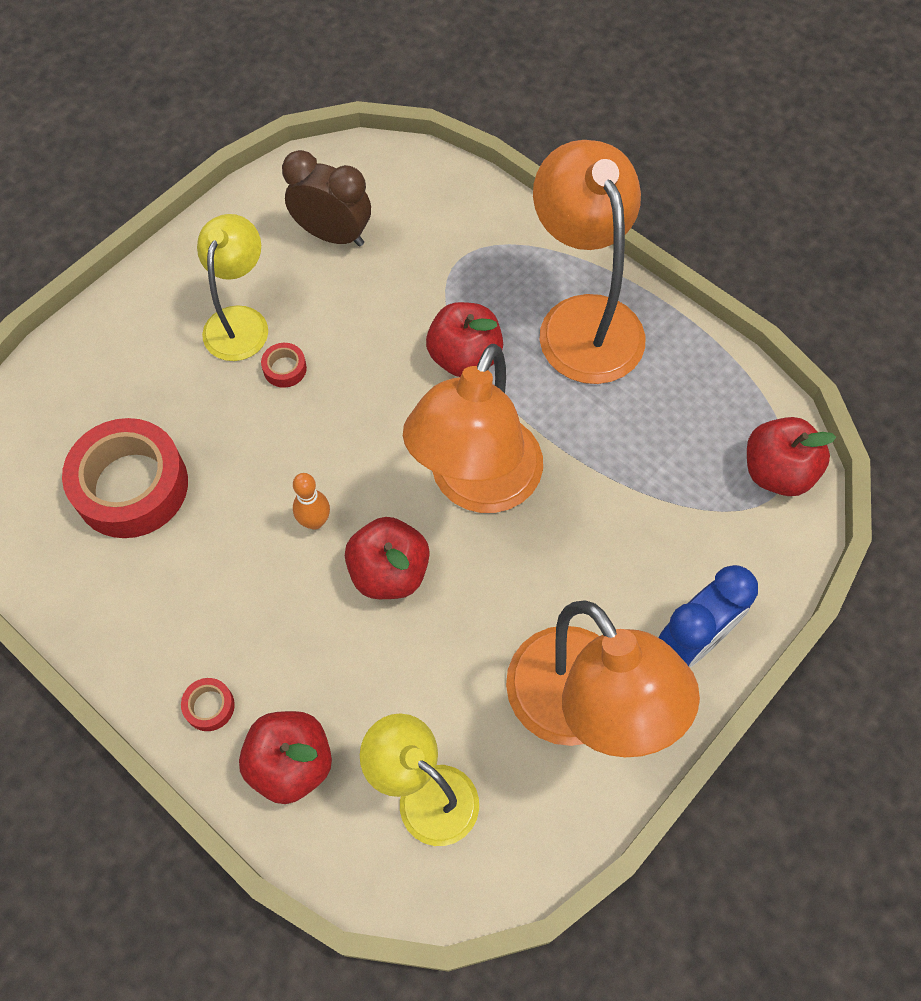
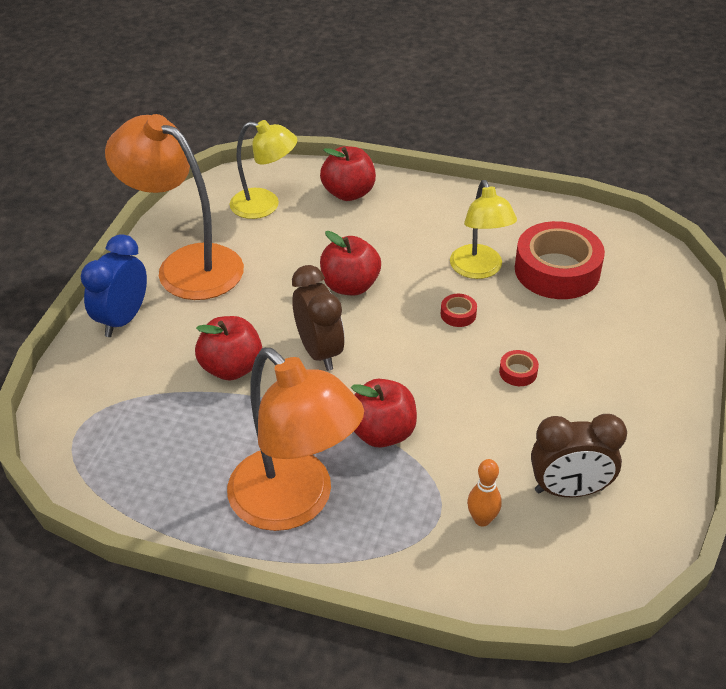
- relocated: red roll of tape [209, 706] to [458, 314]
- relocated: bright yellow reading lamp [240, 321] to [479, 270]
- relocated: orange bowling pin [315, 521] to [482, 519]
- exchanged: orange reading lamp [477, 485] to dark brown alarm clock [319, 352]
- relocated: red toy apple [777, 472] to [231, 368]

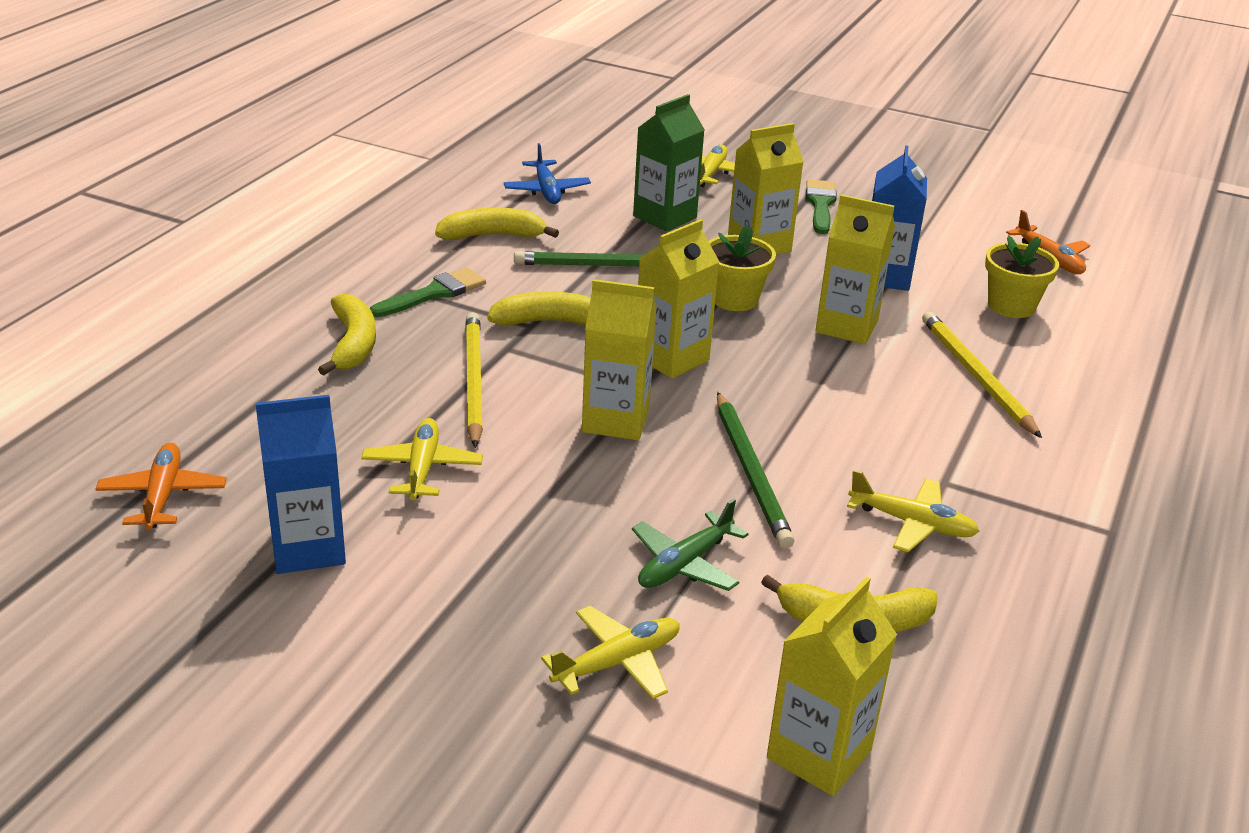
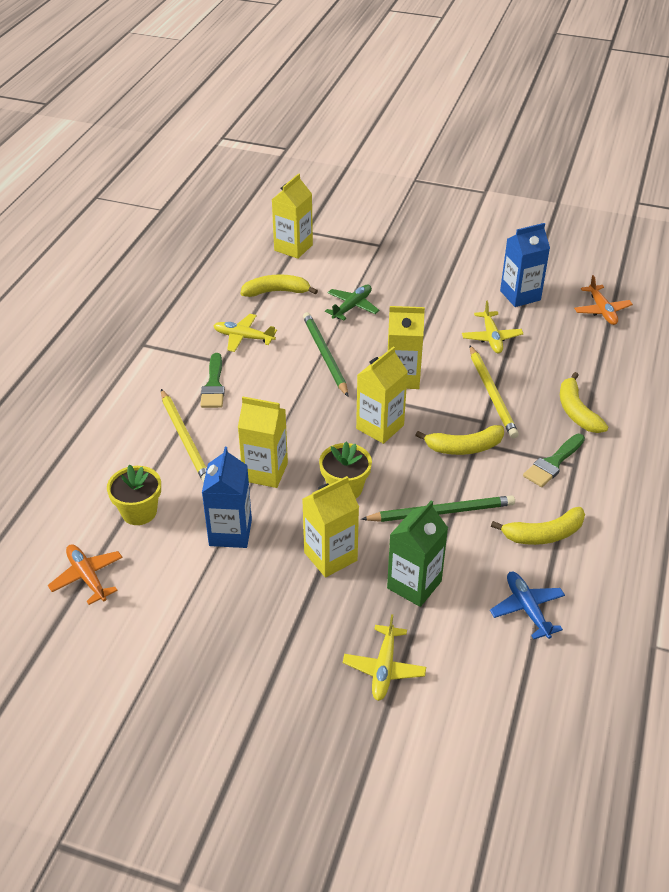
- missing: bright yellow aeroplane [617, 662]
- relocated: emerald paintbrush [820, 204] to [213, 385]

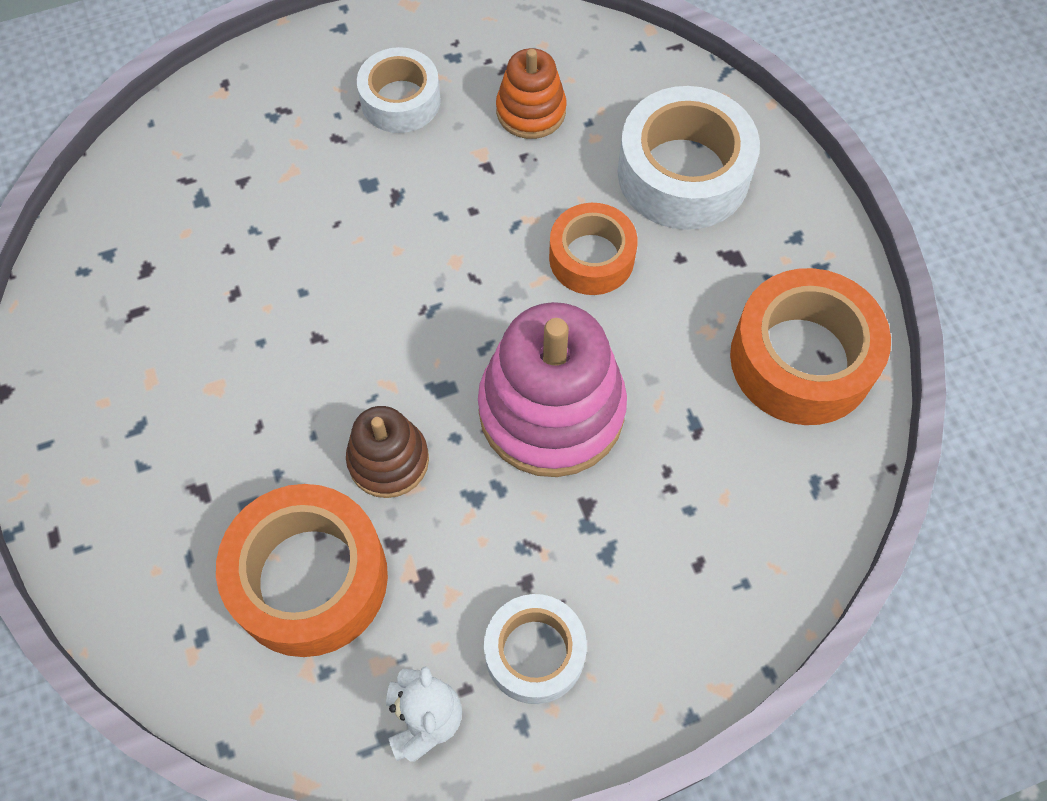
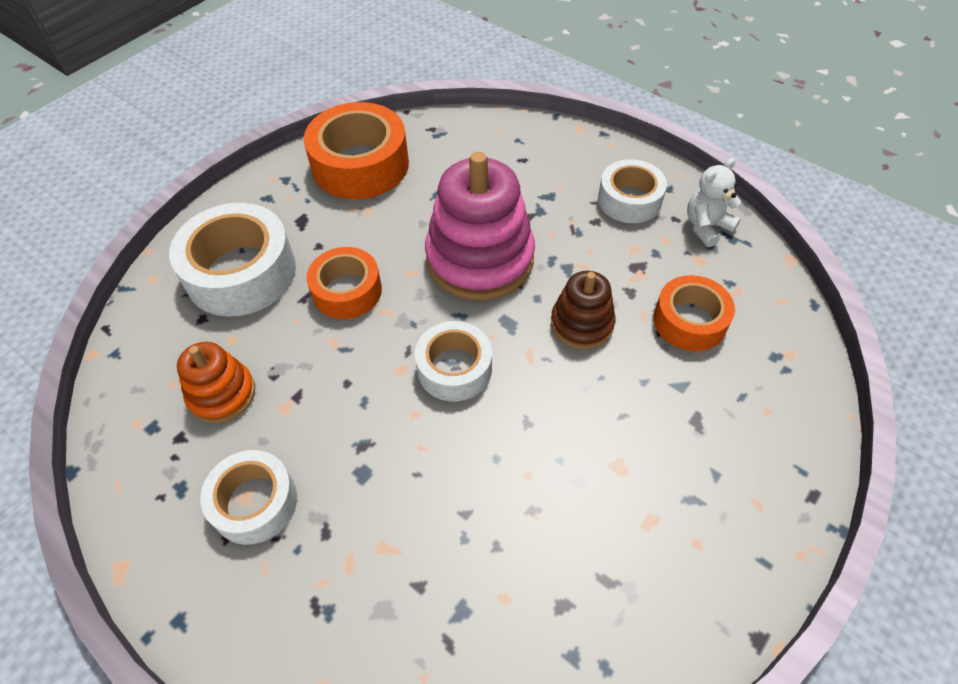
- size: orange roll of tape [309, 578] = [689, 321] x0.62
- appeared: pure white roll of tape [454, 368]

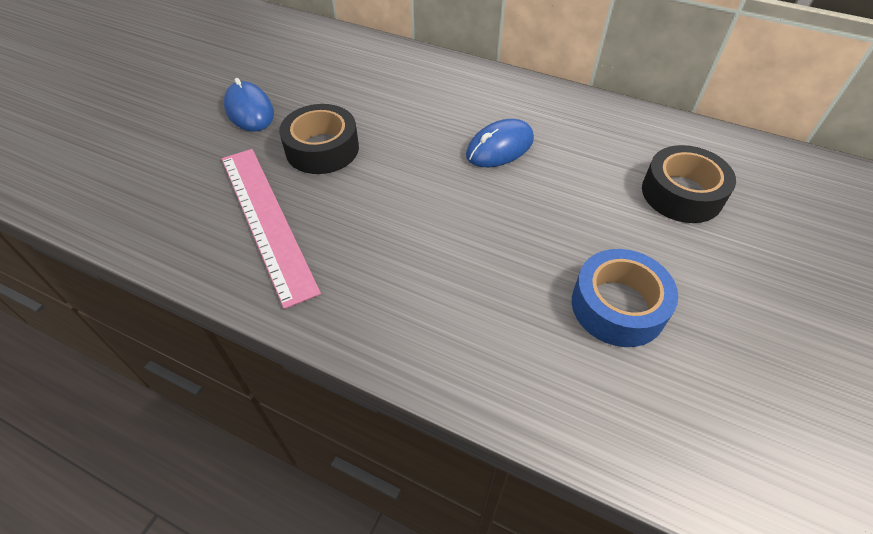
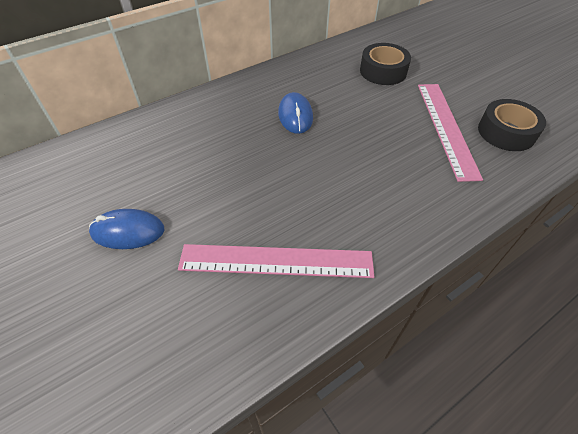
- relocated: jet-black roll of tape [322, 149] to [506, 132]
- exchanged: blue roll of tape [618, 306] to rosy measuring stick [446, 128]

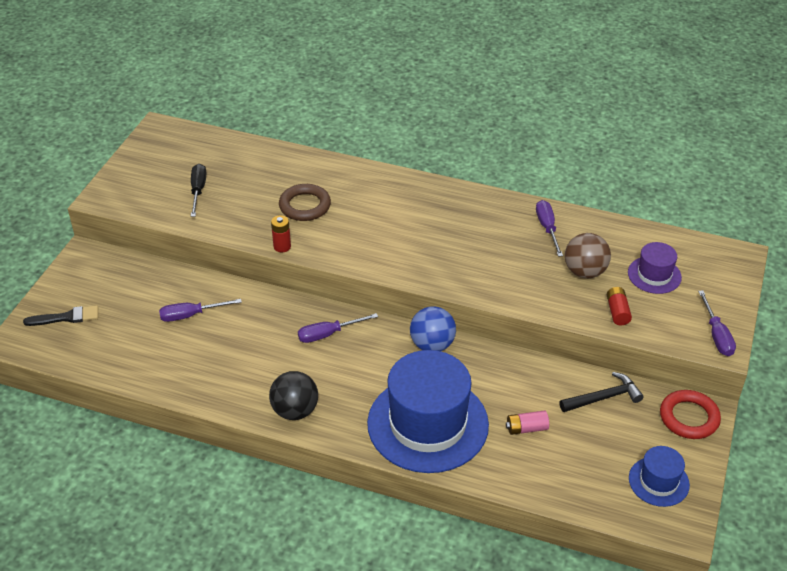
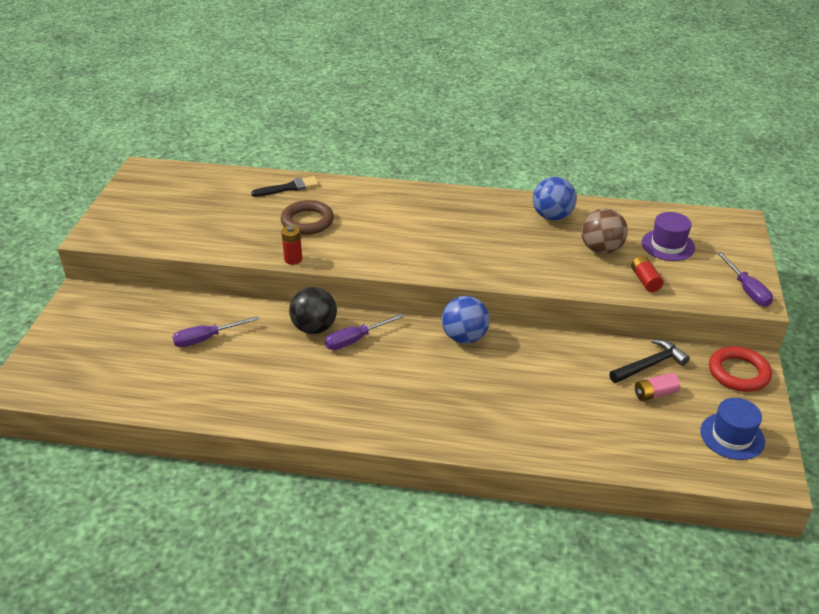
- relocated: jet-black paintbrush [66, 317] to [289, 188]
- missing: jet-black screwdriver [198, 190]
- relocated: jet-black play ball [295, 411] to [314, 328]
- missing: blue tall hat [427, 424]
- relocated: rosy AA battery [526, 428] to [655, 394]
- exchanged: royal purple screwdriver [547, 228] to blue play ball [552, 216]

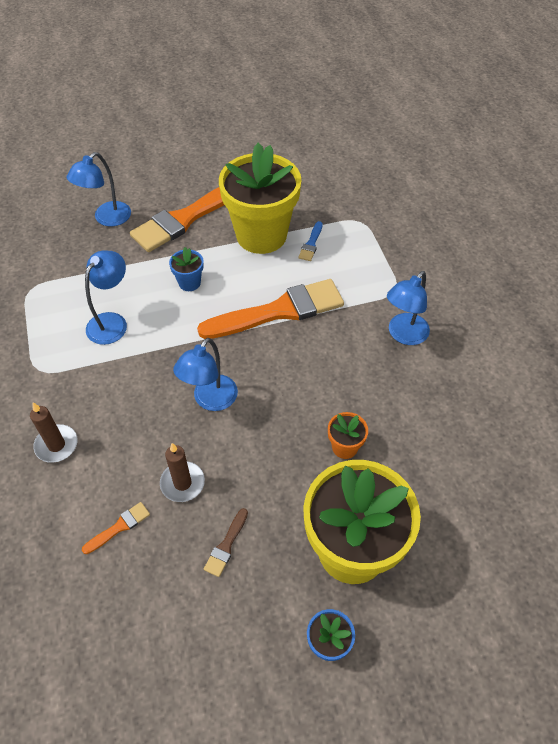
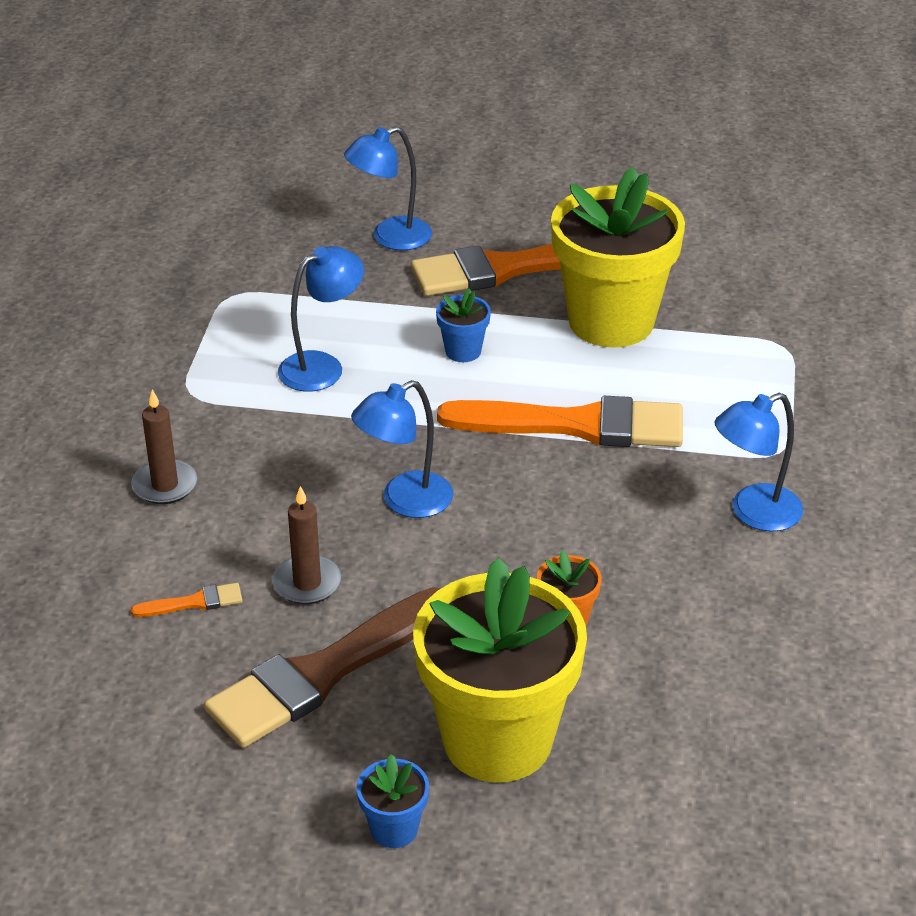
- size: dark brown paintbrush [226, 545] = [324, 672] x2.48
- missing: blue paintbrush [311, 244]

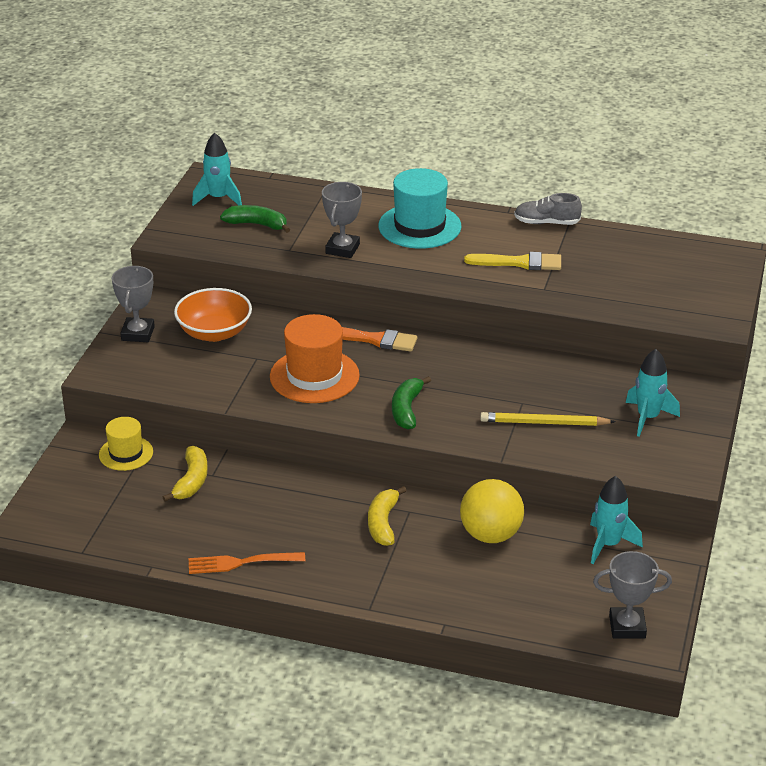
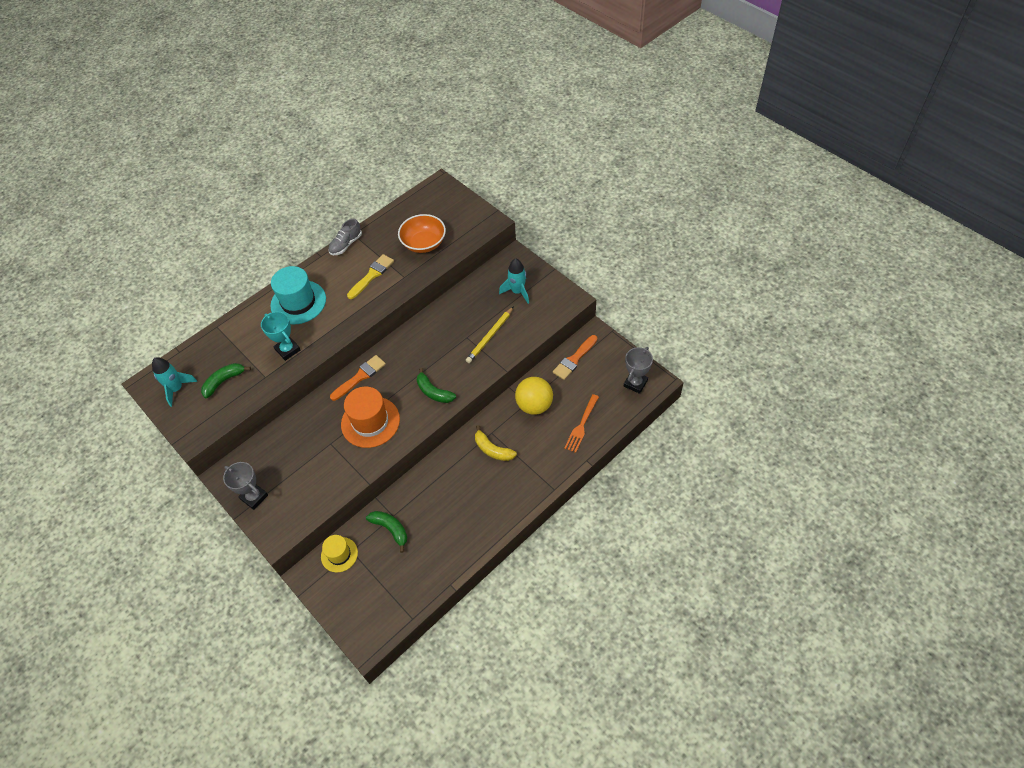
- colour: bright yellow banana [191, 481] to emerald banana [390, 529]
- relocated: orange serving bowl [214, 332] to [424, 243]
- relocated: orange dinner fork [242, 562] to [581, 425]
- colour: ash-grey trophy [342, 249] to teal trophy [288, 350]
- exchanged: teal rocket [608, 544] to orange paintbrush [574, 359]

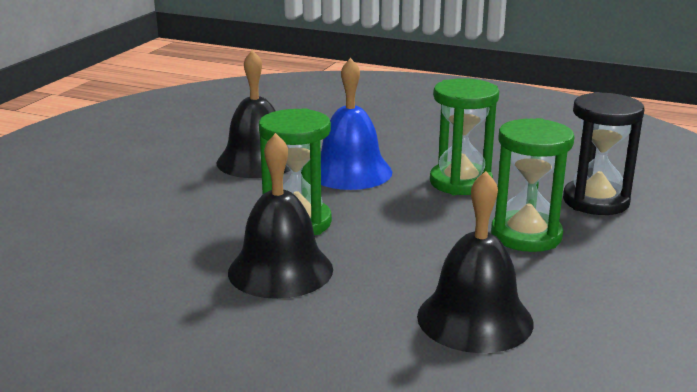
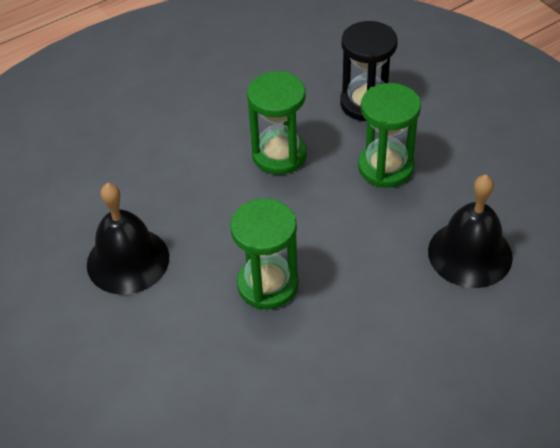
- missing: jet-black bell [280, 270]
- missing: blue bell [350, 172]

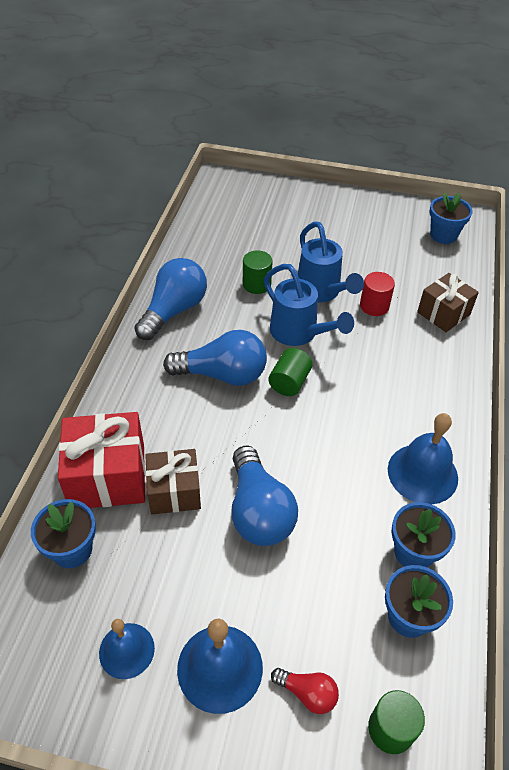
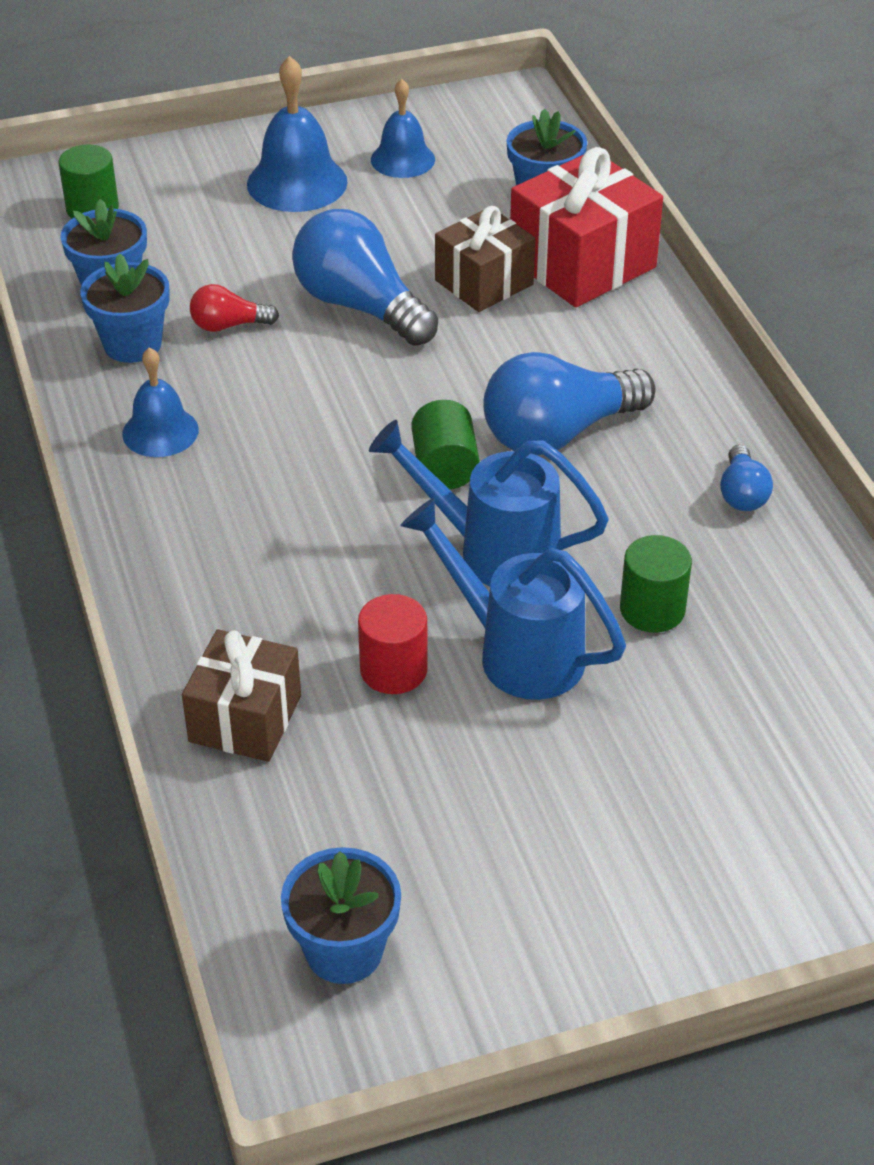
- size: blue light bulb [174, 310] = [742, 493] x0.49
- relocated: red light bulb [307, 693] to [228, 325]
- size: blue bell [422, 473] = [160, 431] x0.65

